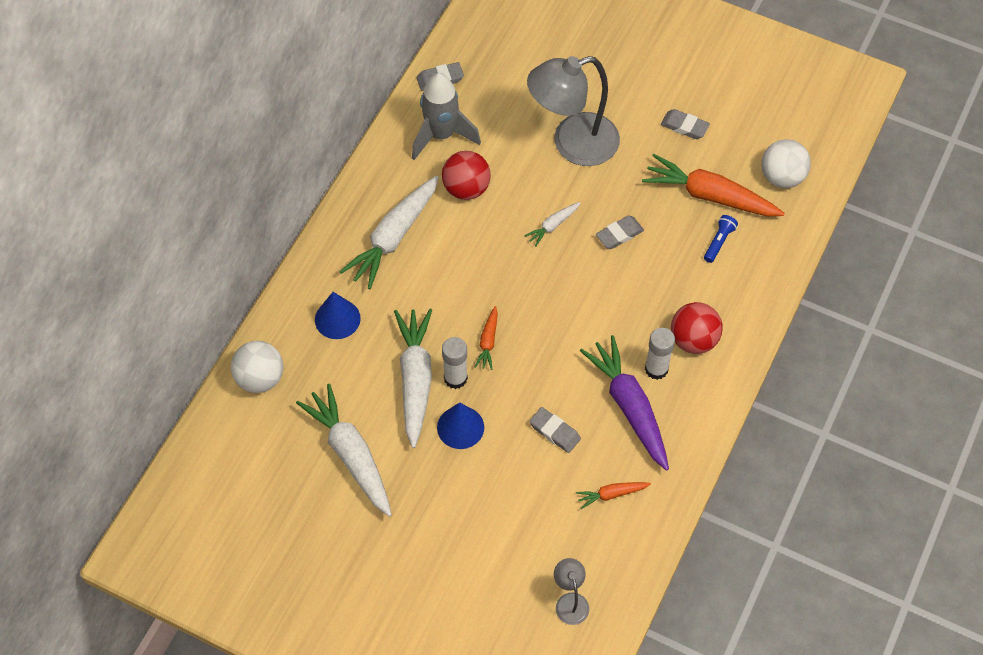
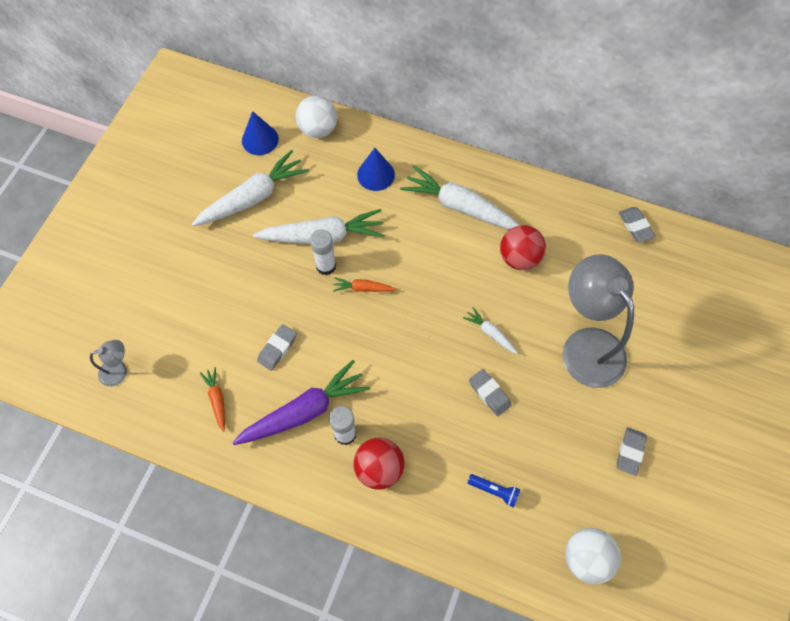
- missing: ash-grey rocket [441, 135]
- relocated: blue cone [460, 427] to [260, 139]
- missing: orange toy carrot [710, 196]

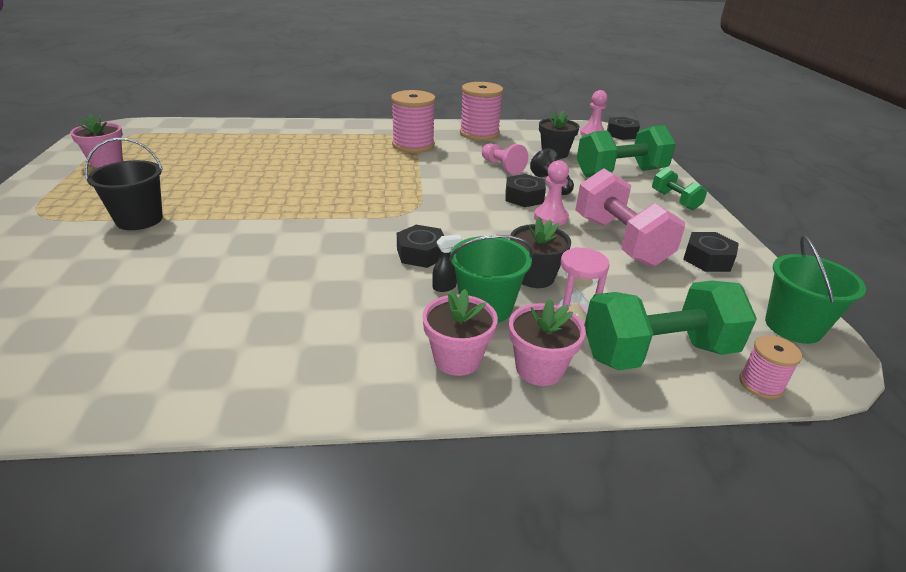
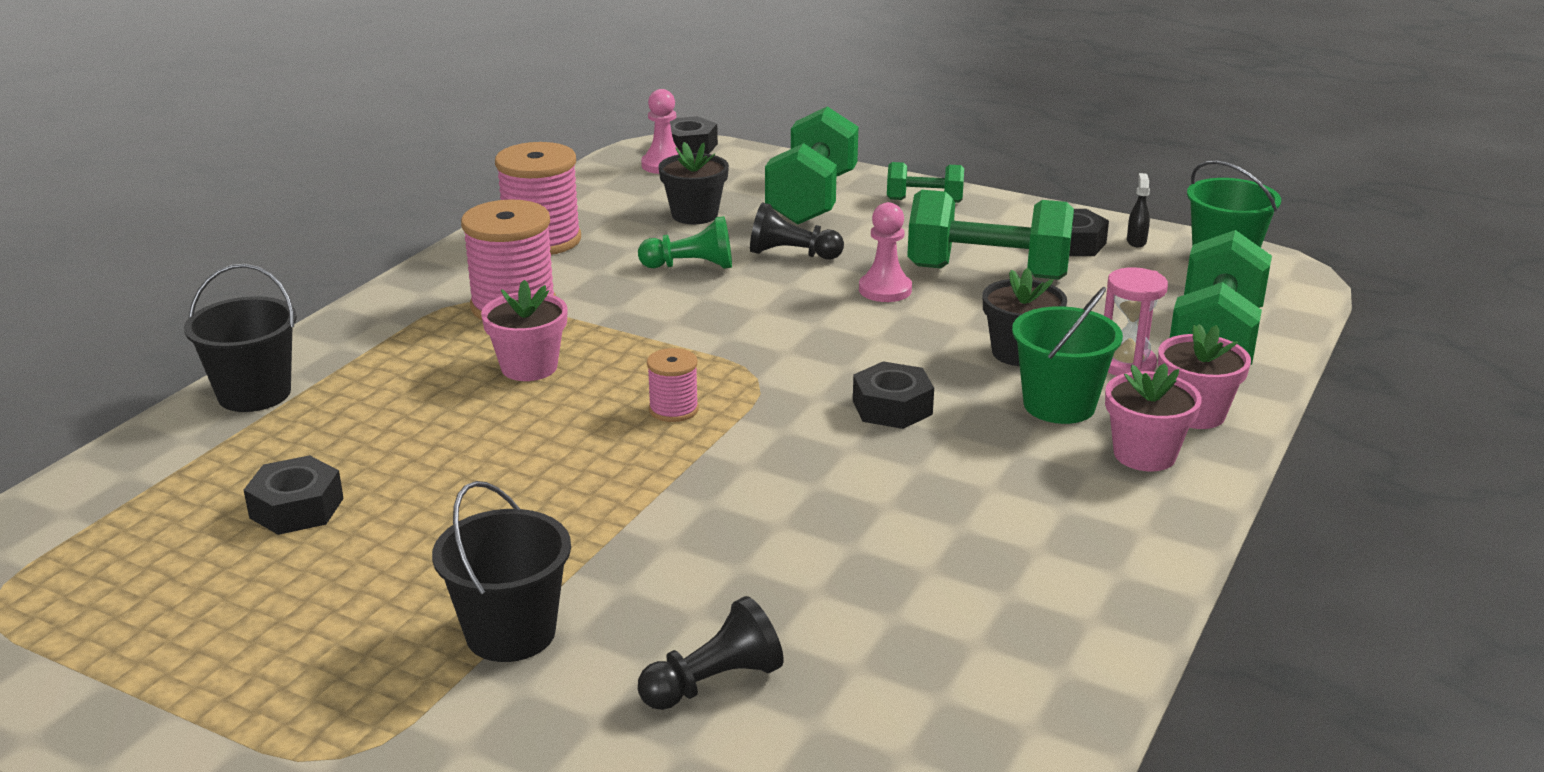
- relocated: rosy plant pot [106, 162] to [529, 367]
- relocated: jet-black spray bottle [445, 287] to [1136, 241]
- colour: rosy chess pawn [502, 167] to emerald chess pawn [691, 266]
- relocated: jet-black hex nut [524, 197] to [296, 508]
- colour: rosy hand weight [620, 241] to emerald hand weight [987, 272]
- relocated: rosy bobbin [761, 384] to [673, 409]
- appeared: jet-black pail [254, 394]
- appeared: jet-black chess pawn [714, 682]

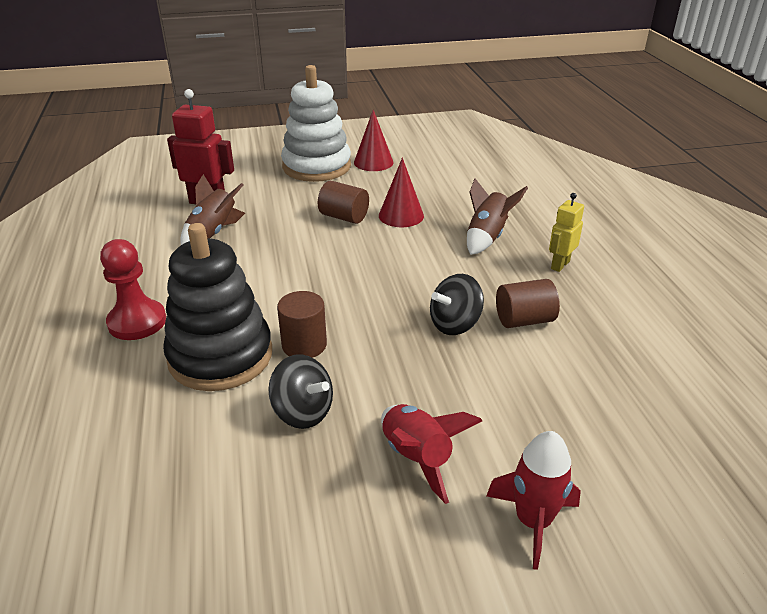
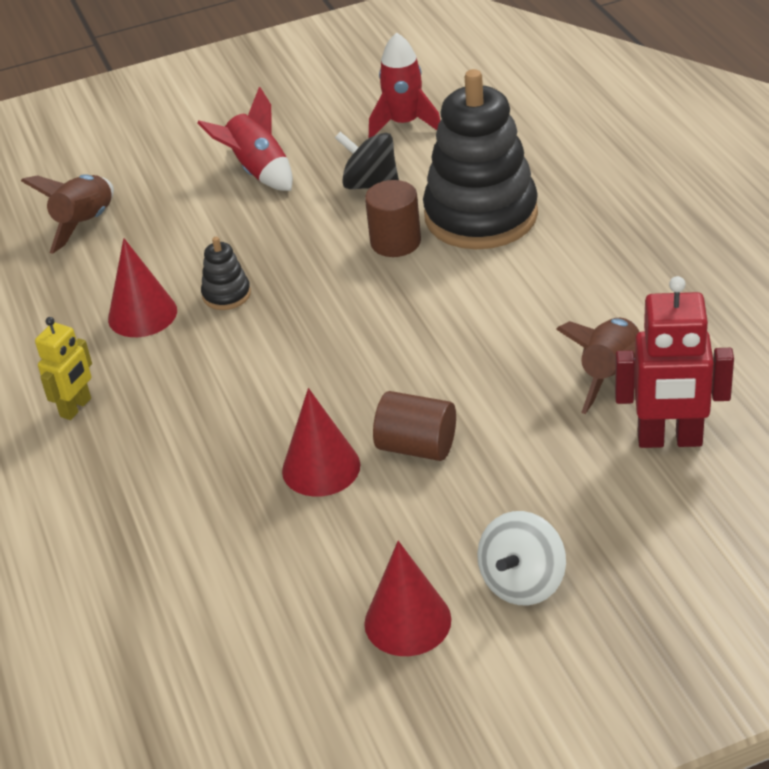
- missing: red chess pawn [137, 322]
- exchanged: pure white stacking toy [316, 166] to pure white whirligig [522, 582]
- exchanged: jet-black whirligig [455, 324] to jet-black stacking toy [226, 295]
- relocated: dark brown rocket [487, 237] to [85, 224]
- relocated: red rocket [533, 521] to [404, 123]
- exchanged: dark brown cylinder shape [524, 320] to red cone [142, 314]

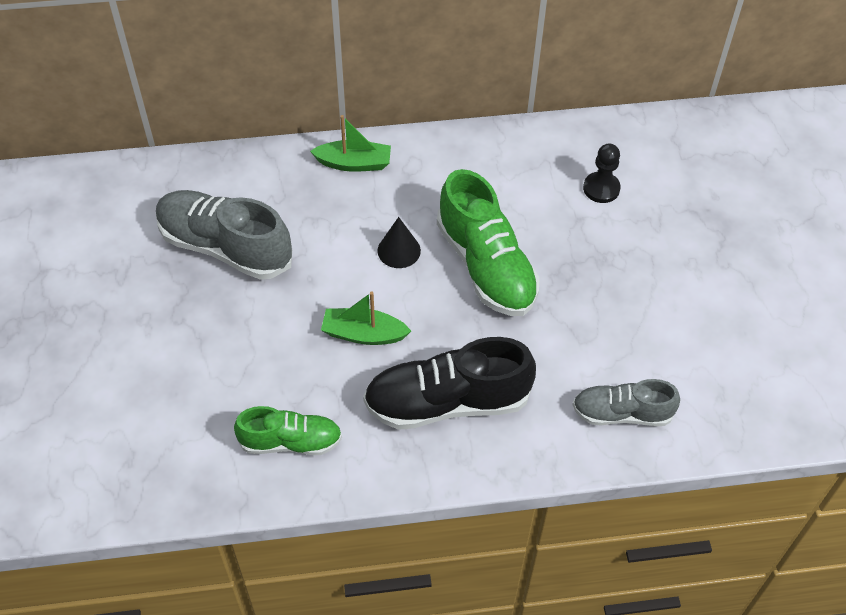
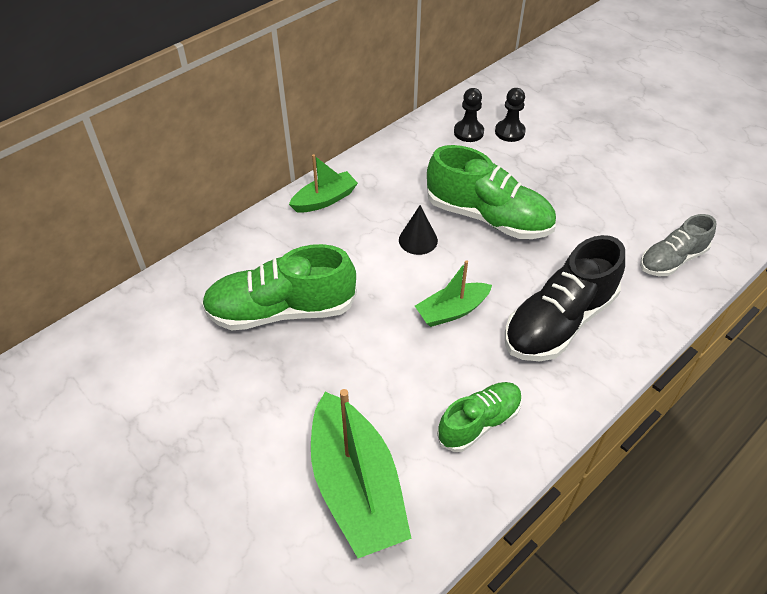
- colour: ash-grey sneaker [225, 247] to emerald sneaker [281, 310]
- appeared: emerald boat [356, 487]
- appeared: jet-black chess pawn [468, 132]

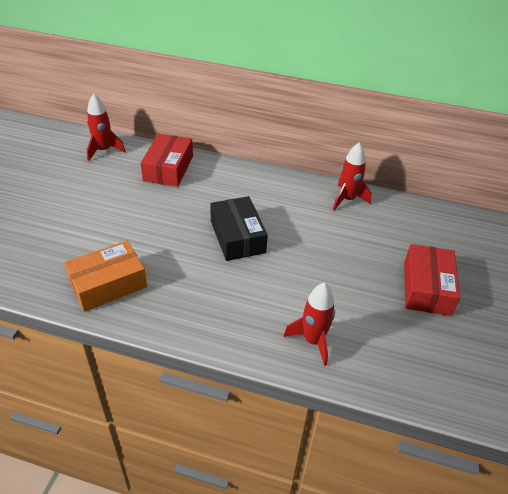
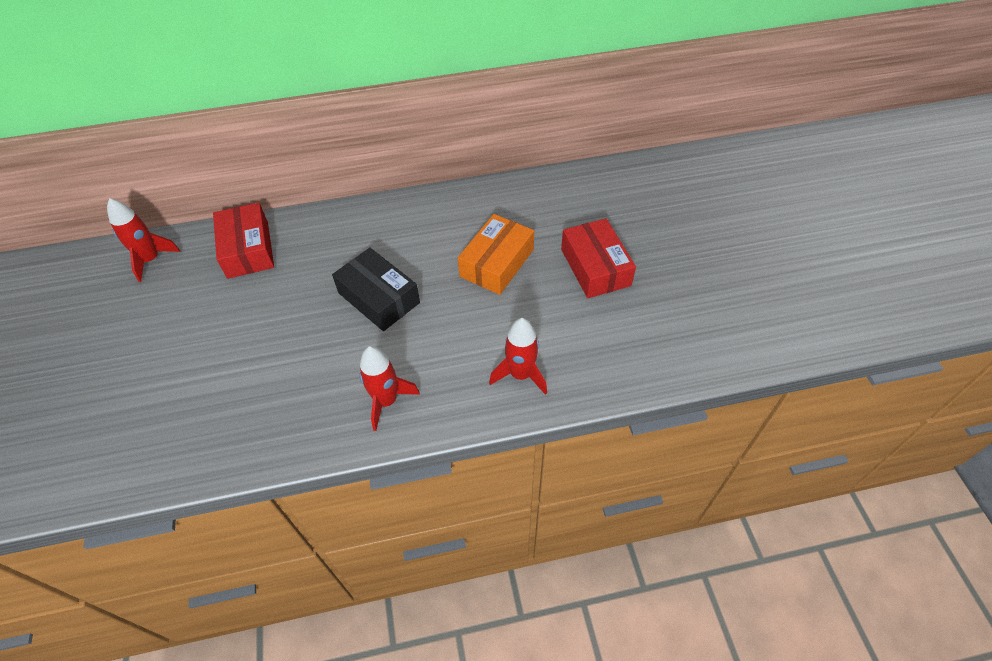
- relocated: orange box [108, 284] to [497, 263]
- relocated: red rocket [347, 199] to [386, 401]

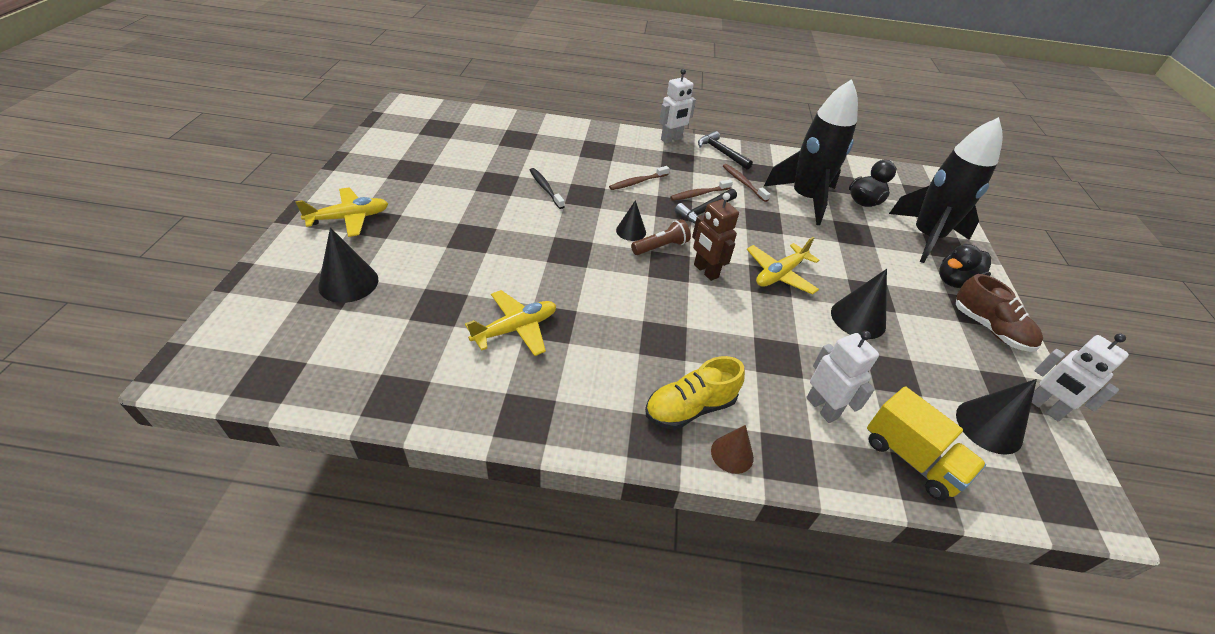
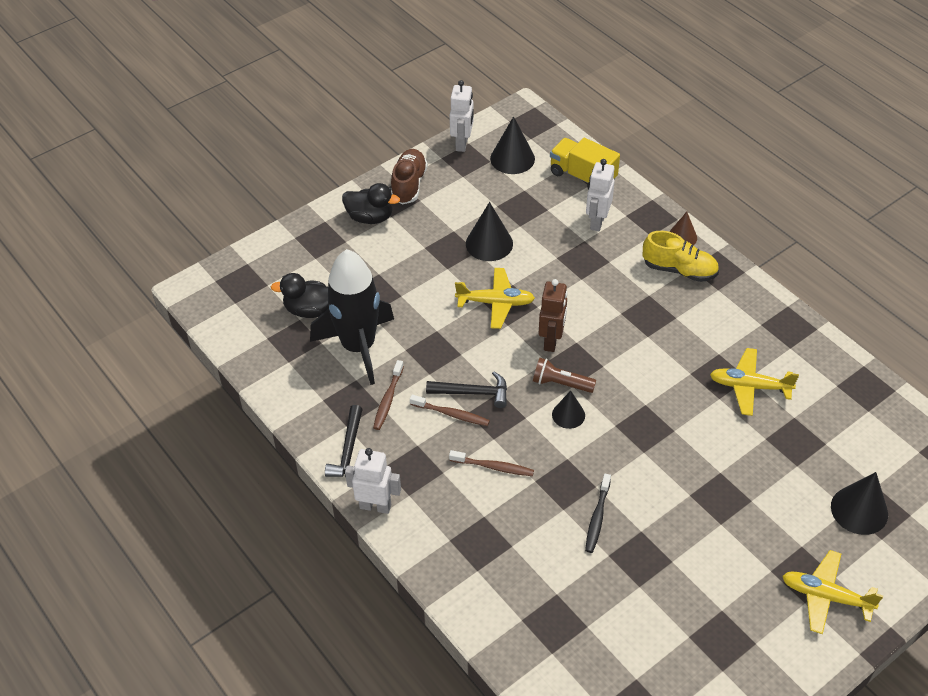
- spun: bright yellow lorry [911, 459] = [582, 176] 60 degrees counterclockwise
- missing: jet-black rocket [926, 237]

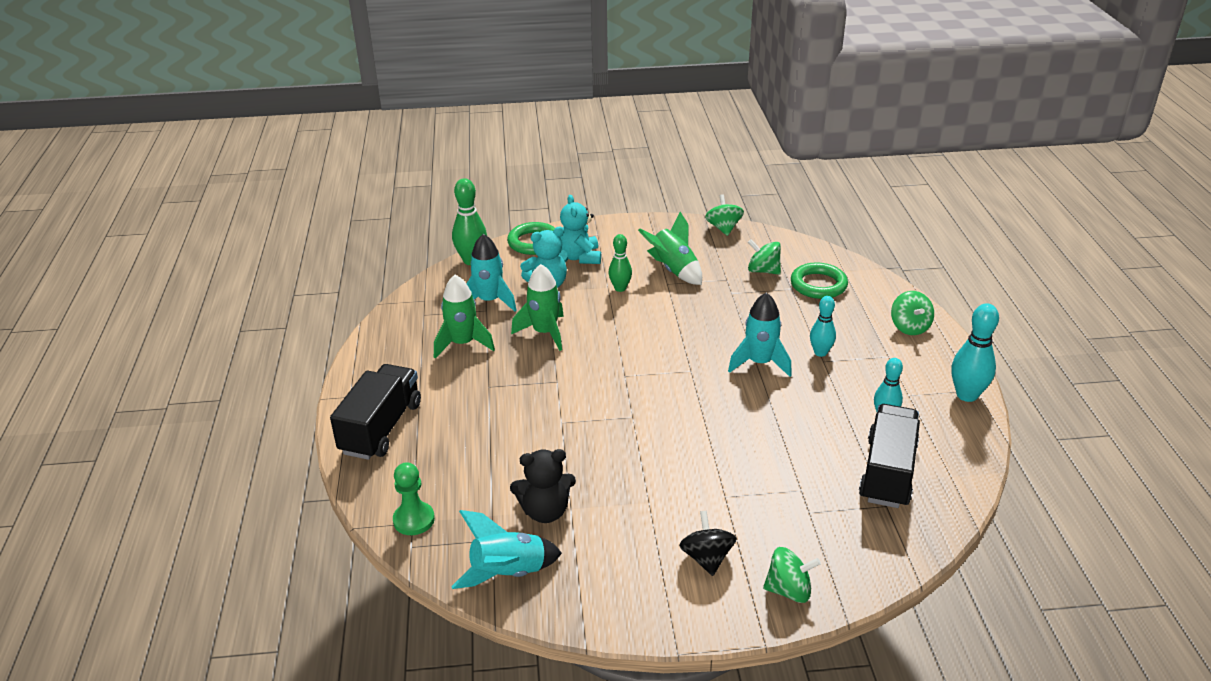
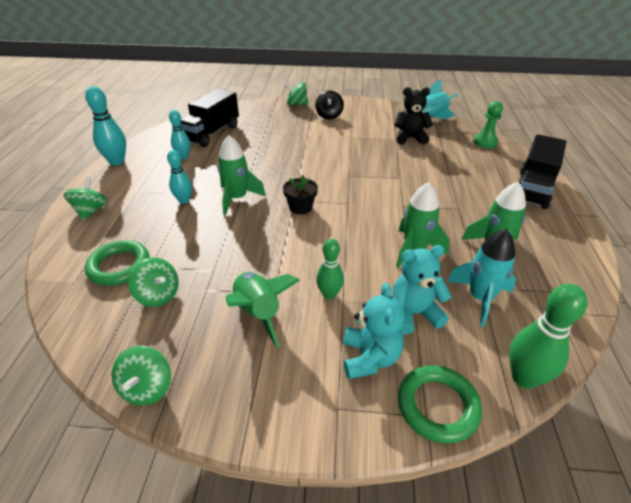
- colour: teal rocket [760, 363] to emerald rocket [237, 199]
- appeared: jet-black plant pot [300, 207]

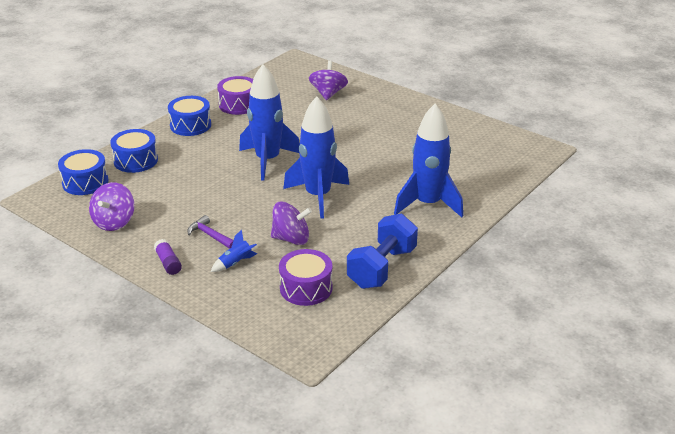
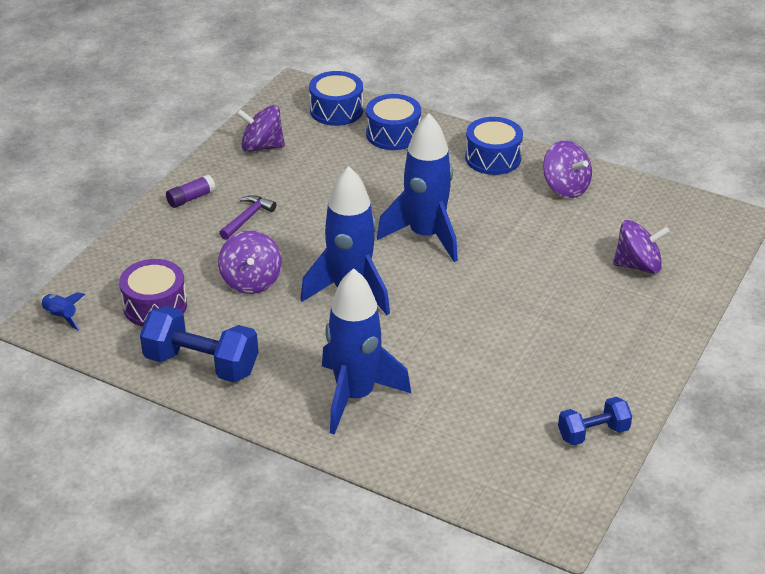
- relocated: blue rocket [235, 263] to [61, 316]
- exchanged: royal purple snare drum [238, 105] to royal purple whirligig [565, 187]
- appeared: blue hand weight [593, 433]

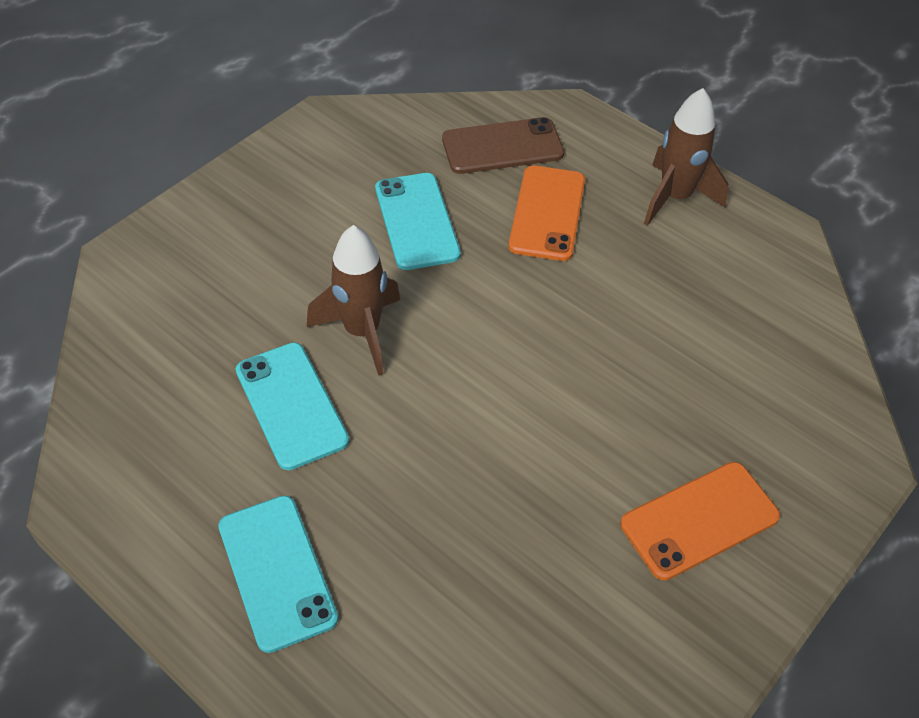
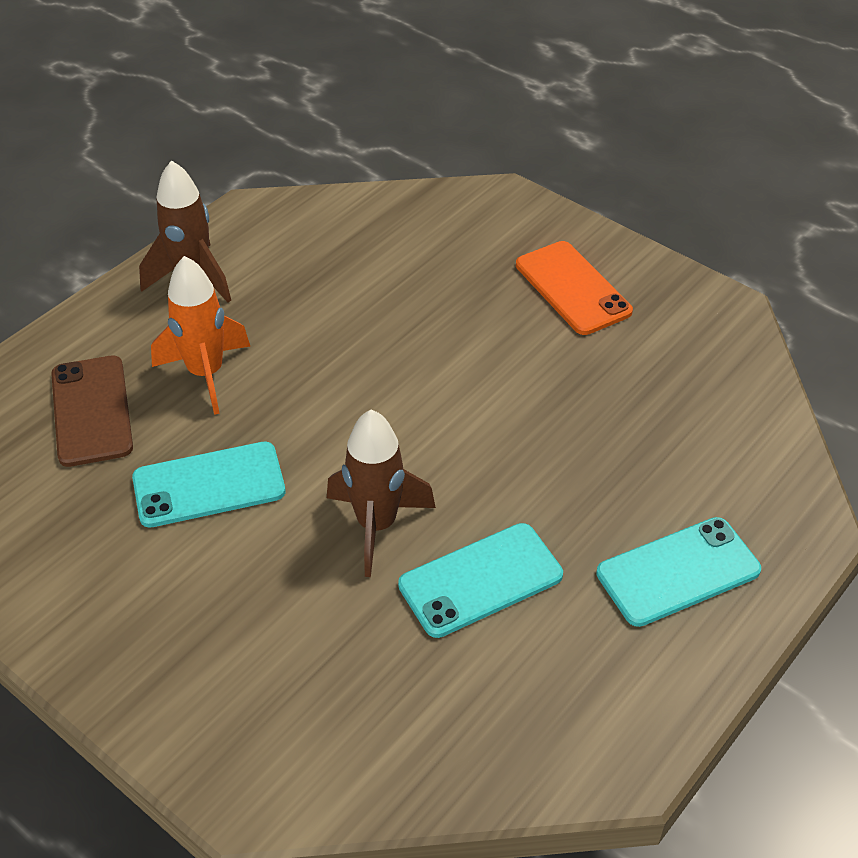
- exchanged: orange mobile phone [547, 213] to orange rocket [206, 374]

